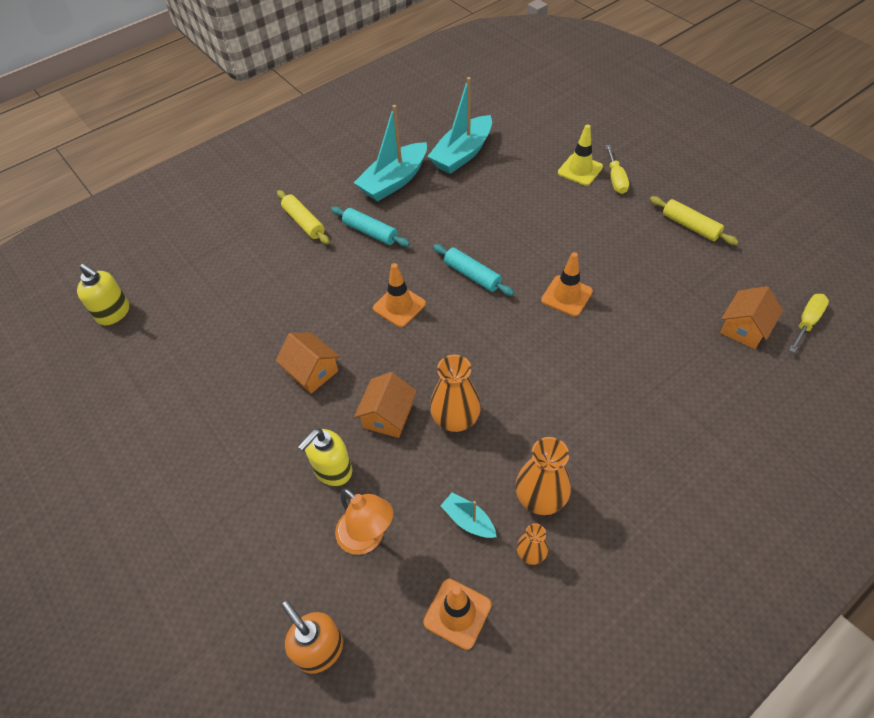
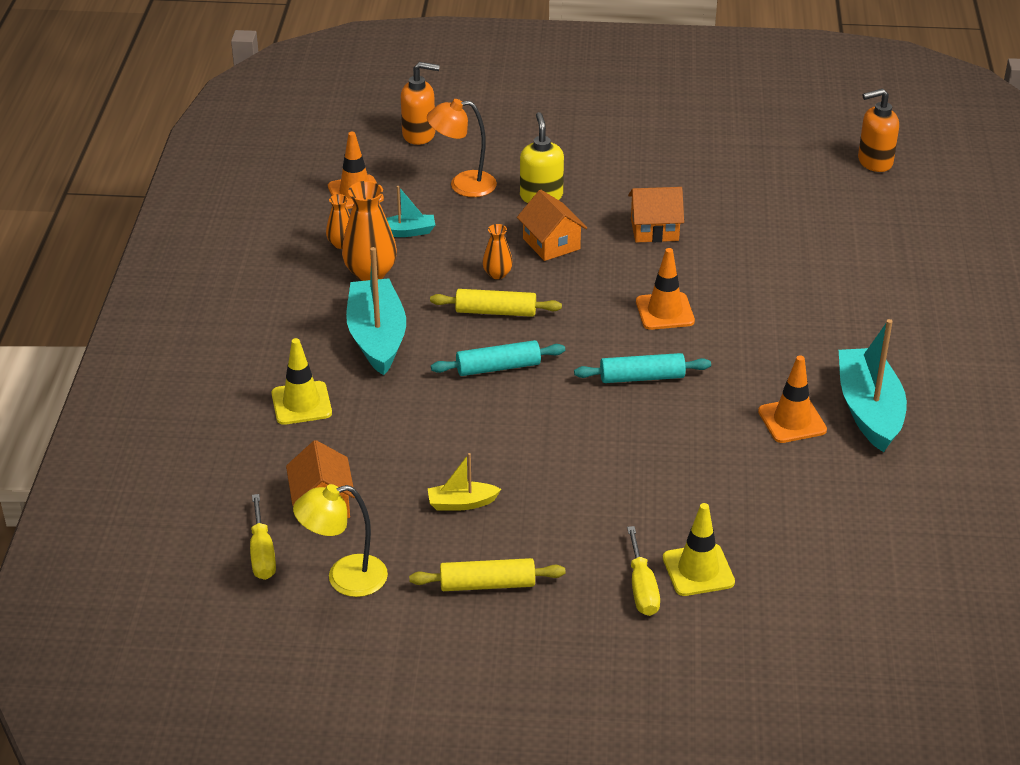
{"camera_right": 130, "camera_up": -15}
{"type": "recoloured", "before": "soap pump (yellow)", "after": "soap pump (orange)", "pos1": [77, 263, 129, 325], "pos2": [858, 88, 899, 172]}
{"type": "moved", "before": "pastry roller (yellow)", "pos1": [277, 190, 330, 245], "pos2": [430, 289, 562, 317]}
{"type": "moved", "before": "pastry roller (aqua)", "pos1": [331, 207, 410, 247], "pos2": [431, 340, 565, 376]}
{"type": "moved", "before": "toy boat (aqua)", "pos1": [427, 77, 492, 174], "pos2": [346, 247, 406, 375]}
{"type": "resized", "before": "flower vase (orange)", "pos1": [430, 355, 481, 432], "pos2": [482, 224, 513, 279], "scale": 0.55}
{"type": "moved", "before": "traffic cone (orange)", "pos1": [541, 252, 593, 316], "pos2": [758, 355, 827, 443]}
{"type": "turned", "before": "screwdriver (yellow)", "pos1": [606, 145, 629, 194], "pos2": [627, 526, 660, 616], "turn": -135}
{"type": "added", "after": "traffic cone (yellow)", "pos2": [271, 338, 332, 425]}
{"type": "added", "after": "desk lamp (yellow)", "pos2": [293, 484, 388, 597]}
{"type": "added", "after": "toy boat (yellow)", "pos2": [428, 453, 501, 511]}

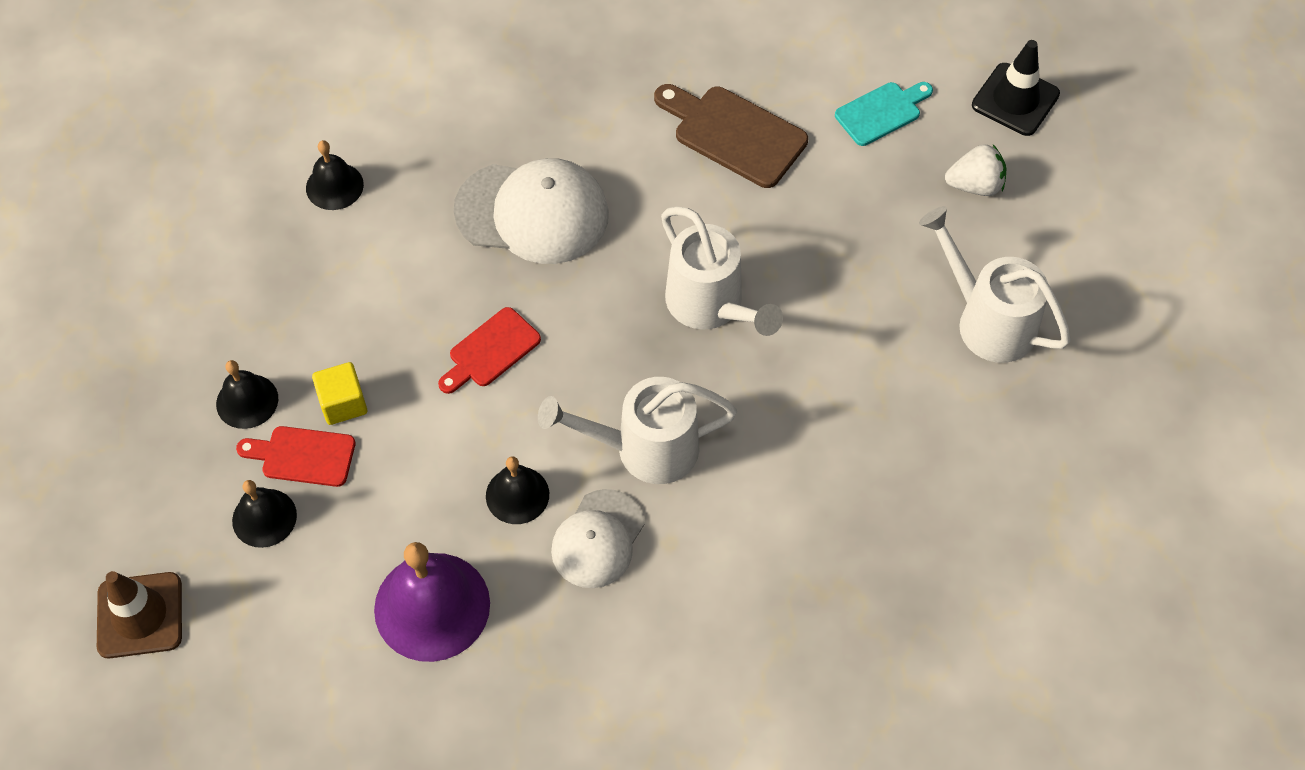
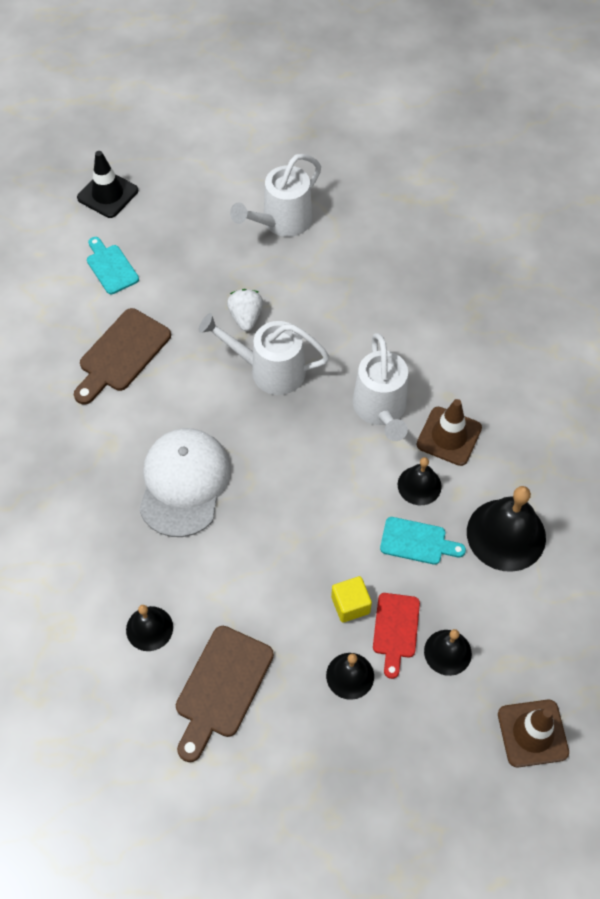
{"camera_right": -90, "camera_up": 0}
{"type": "recoloured", "before": "hand bell (violet)", "after": "hand bell (ebony)", "pos1": [374, 542, 490, 662], "pos2": [467, 486, 546, 572]}
{"type": "removed", "before": "chopping board (scarlet)", "pos1": [438, 307, 541, 394]}
{"type": "replaced", "before": "cap (snow-white)", "after": "traffic cone (russet)", "pos1": [551, 489, 645, 588], "pos2": [416, 399, 482, 466]}
{"type": "turned", "before": "watering pot (snow-white)", "pos1": [661, 206, 783, 336], "pos2": [199, 313, 330, 395], "turn": -135}
{"type": "moved", "before": "berry (snow-white)", "pos1": [945, 144, 1006, 196], "pos2": [227, 289, 263, 331]}
{"type": "added", "after": "chopping board (russet)", "pos2": [176, 626, 274, 762]}
{"type": "added", "after": "chopping board (aqua)", "pos2": [380, 517, 466, 565]}

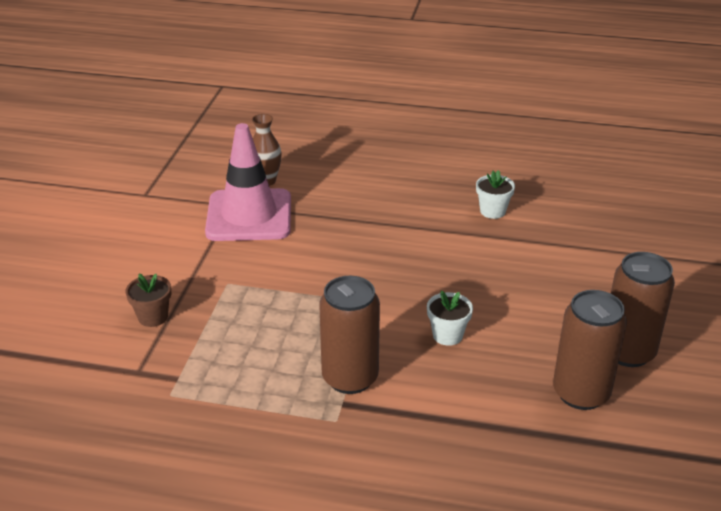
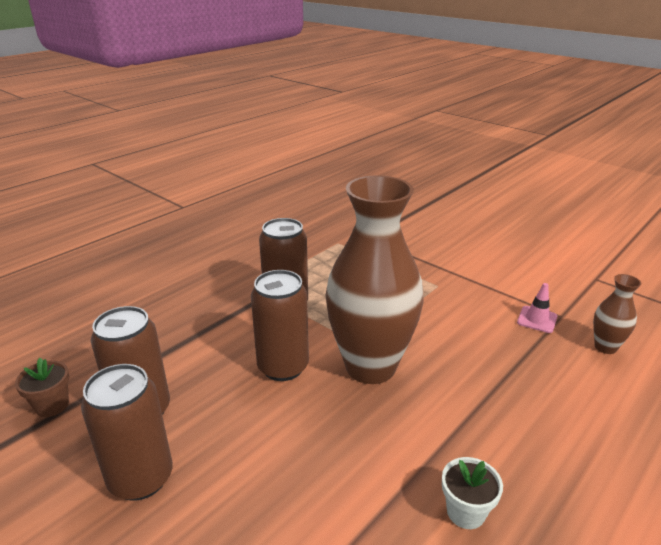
{"camera_right": 120, "camera_up": -5}
{"type": "moved", "before": "plant pot (russet)", "pos1": [125, 274, 171, 327], "pos2": [15, 358, 69, 417]}
{"type": "resized", "before": "traffic cone (rosy)", "pos1": [205, 123, 291, 241], "pos2": [517, 283, 557, 333], "scale": 0.41}
{"type": "replaced", "before": "plant pot (snow-white)", "after": "can (russet)", "pos1": [427, 291, 473, 346], "pos2": [251, 270, 309, 381]}
{"type": "added", "after": "flower vase (russet)", "pos2": [325, 175, 423, 384]}

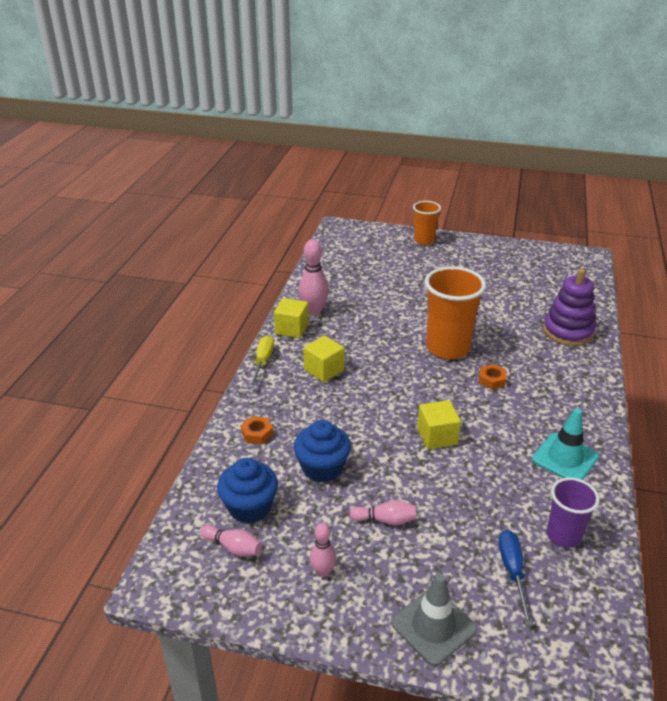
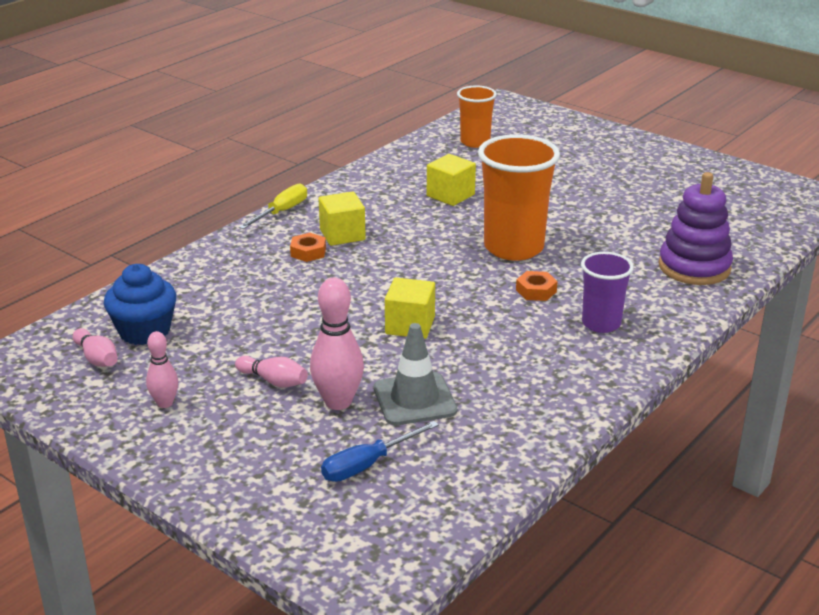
{"camera_right": 25, "camera_up": -5}
{"type": "moved", "before": "hexagon nut (orange)", "pos1": [241, 416, 273, 444], "pos2": [290, 233, 326, 262]}
{"type": "moved", "before": "block (yellow)", "pos1": [274, 298, 309, 338], "pos2": [427, 154, 476, 206]}
{"type": "removed", "before": "fairy cake (blue)", "pos1": [294, 420, 351, 483]}
{"type": "moved", "before": "tenpin (rosy)", "pos1": [299, 239, 329, 315], "pos2": [310, 278, 364, 410]}
{"type": "moved", "before": "traffic cone (ash-grey)", "pos1": [391, 574, 477, 666], "pos2": [374, 323, 457, 425]}
{"type": "moved", "before": "tumbler (orange)", "pos1": [413, 201, 441, 245], "pos2": [457, 86, 497, 148]}
{"type": "turned", "before": "screwdriver (blue)", "pos1": [499, 530, 533, 626], "pos2": [321, 421, 439, 482], "turn": -150}
{"type": "removed", "before": "traffic cone (aqua)", "pos1": [532, 408, 599, 480]}
{"type": "moved", "before": "tumbler (violet)", "pos1": [547, 477, 600, 548], "pos2": [581, 252, 634, 333]}

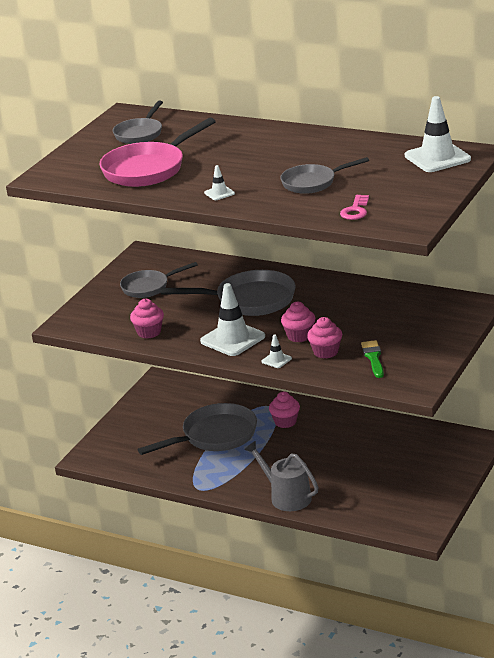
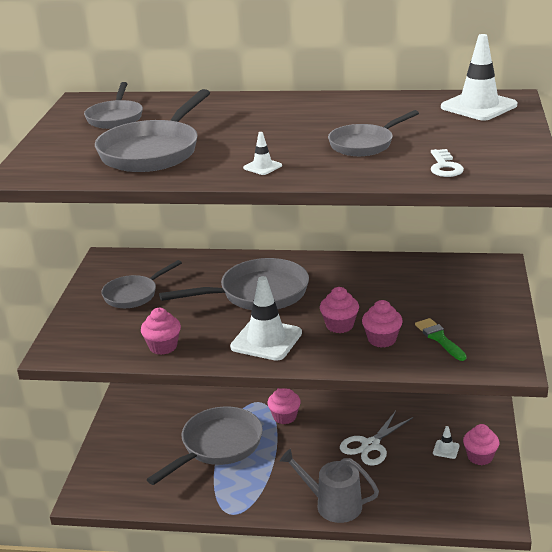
{"camera_right": -20, "camera_up": 0}
{"type": "recoloured", "before": "pan (rosy)", "after": "pan (ash-grey)", "pos1": [99, 118, 216, 187], "pos2": [95, 89, 210, 172]}
{"type": "moved", "before": "traffic cone (snow-white)", "pos1": [262, 334, 292, 368], "pos2": [433, 426, 460, 459]}
{"type": "recoloured", "before": "latchkey (rosy)", "after": "latchkey (snow-white)", "pos1": [340, 195, 369, 220], "pos2": [431, 149, 464, 177]}
{"type": "added", "after": "scissors (snow-white)", "pos2": [340, 411, 413, 466]}
{"type": "added", "after": "fairy cake (rosy)", "pos2": [463, 424, 499, 465]}

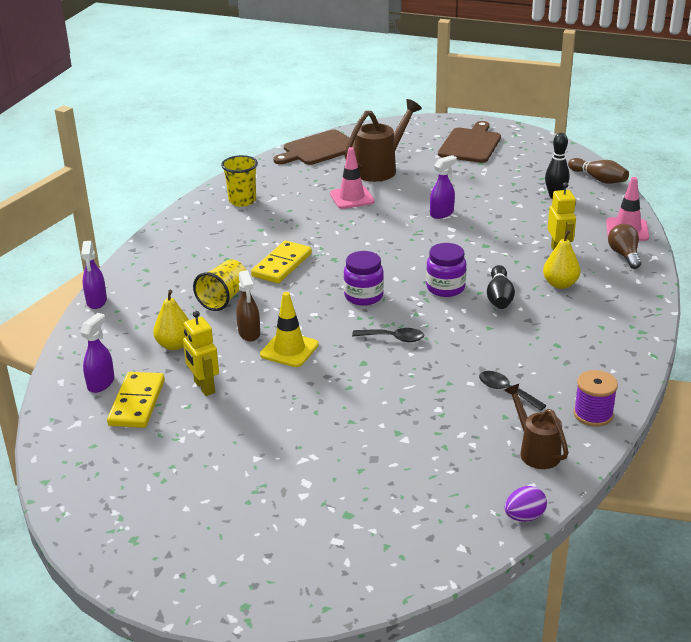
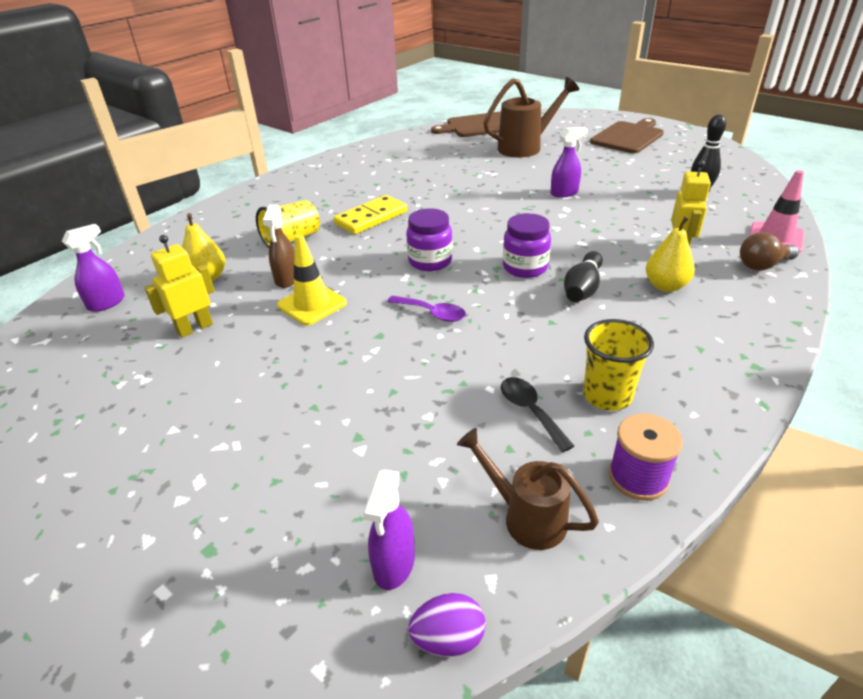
{"camera_right": 20, "camera_up": 5}
{"type": "moved", "before": "sprayer (violet)", "pos1": [81, 241, 107, 309], "pos2": [364, 470, 415, 590]}
{"type": "removed", "before": "domino piece (yellow)", "pos1": [107, 372, 165, 428]}
{"type": "turned", "before": "robot (yellow)", "pos1": [183, 311, 219, 396], "pos2": [144, 235, 215, 338], "turn": 60}
{"type": "moved", "before": "tumbler (yellow)", "pos1": [221, 155, 258, 207], "pos2": [583, 319, 654, 411]}
{"type": "removed", "before": "traffic cone (rosy)", "pos1": [330, 147, 374, 209]}
{"type": "recoloured", "before": "tablespoon (ebony)", "after": "tablespoon (violet)", "pos1": [352, 328, 424, 342], "pos2": [387, 295, 466, 322]}
{"type": "turned", "before": "watering pot (russet)", "pos1": [504, 384, 568, 469], "pos2": [457, 428, 599, 550], "turn": -45}
{"type": "removed", "before": "tenpin (russet)", "pos1": [568, 158, 629, 184]}
{"type": "turned", "before": "lightbulb (russet)", "pos1": [608, 224, 641, 269], "pos2": [740, 232, 799, 271], "turn": -120}

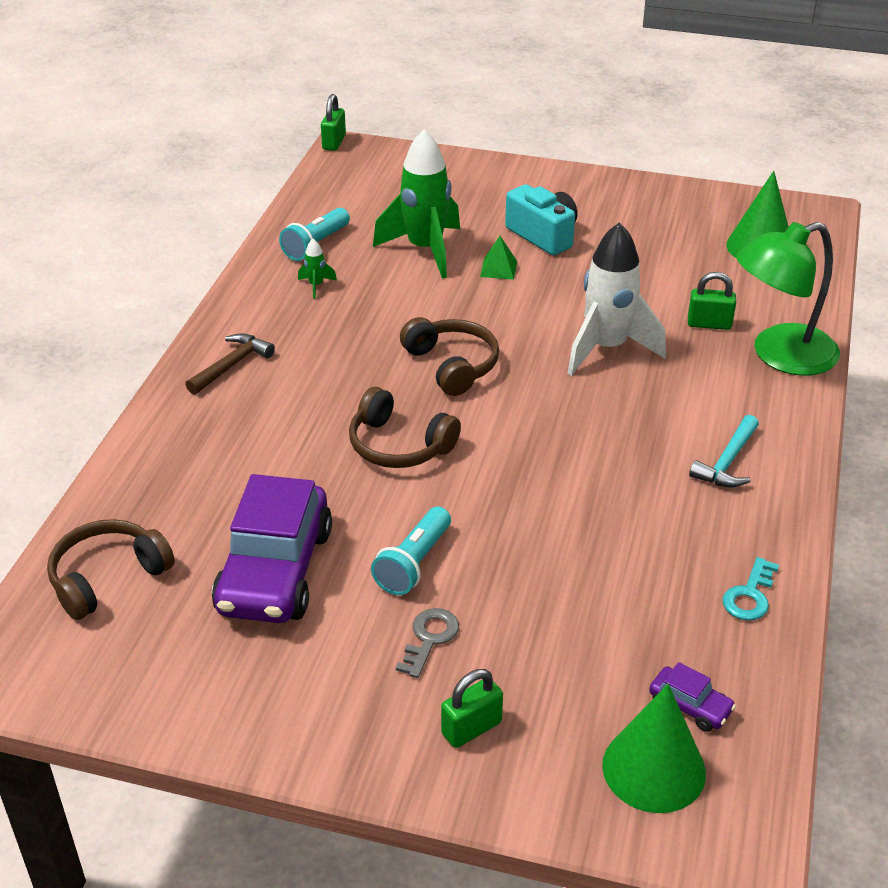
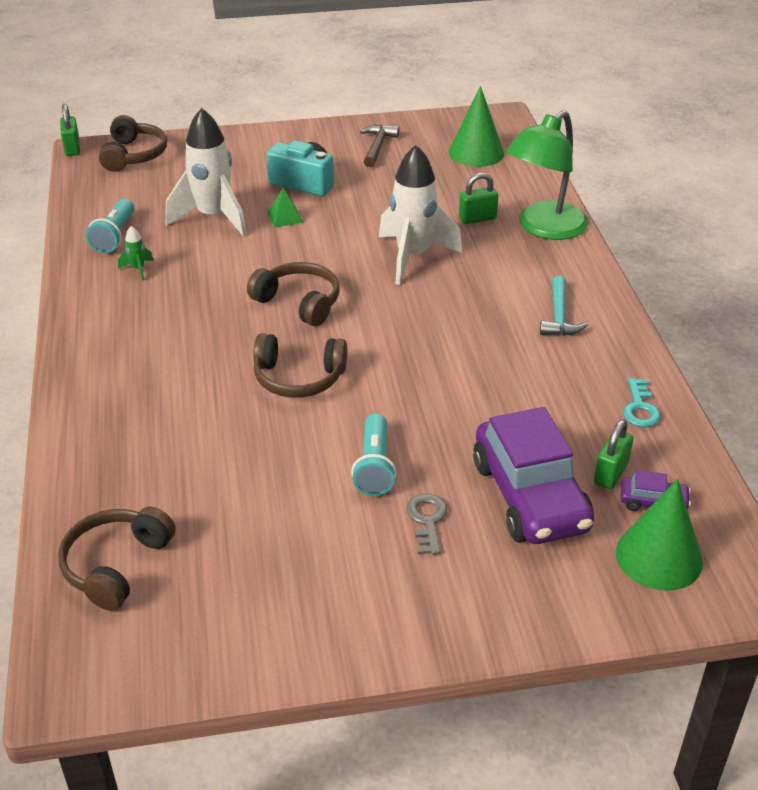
{"camera_right": -25, "camera_up": 0}
{"type": "moved", "before": "claw hammer (russet)", "pos1": [185, 333, 275, 395], "pos2": [360, 125, 399, 167]}
{"type": "moved", "before": "car (violet)", "pos1": [212, 474, 332, 623], "pos2": [473, 407, 594, 544]}
{"type": "recoloured", "before": "rocket (green)", "after": "rocket (snow-white)", "pos1": [373, 130, 460, 279], "pos2": [166, 108, 247, 237]}
{"type": "moved", "before": "small lock (green)", "pos1": [441, 669, 503, 748], "pos2": [594, 419, 633, 489]}
{"type": "added", "after": "headphones (russet)", "pos2": [99, 115, 167, 172]}

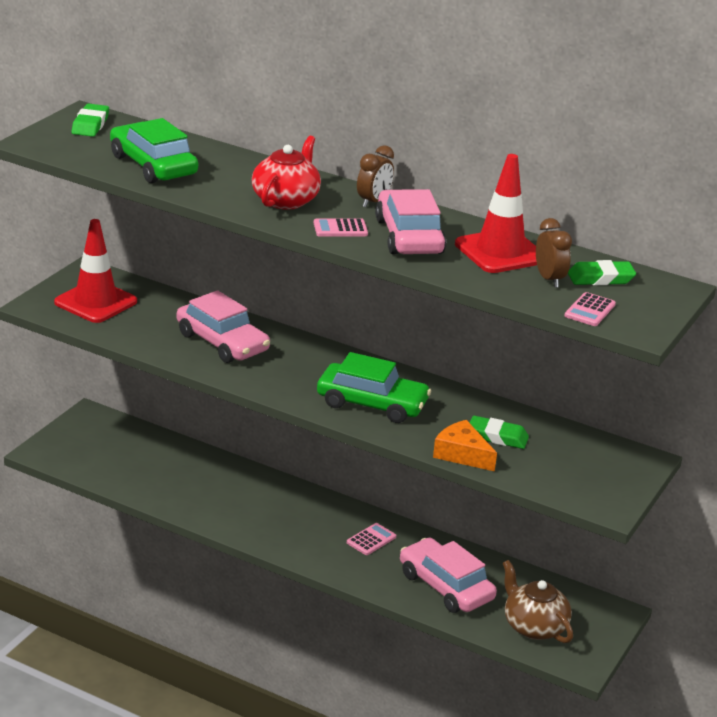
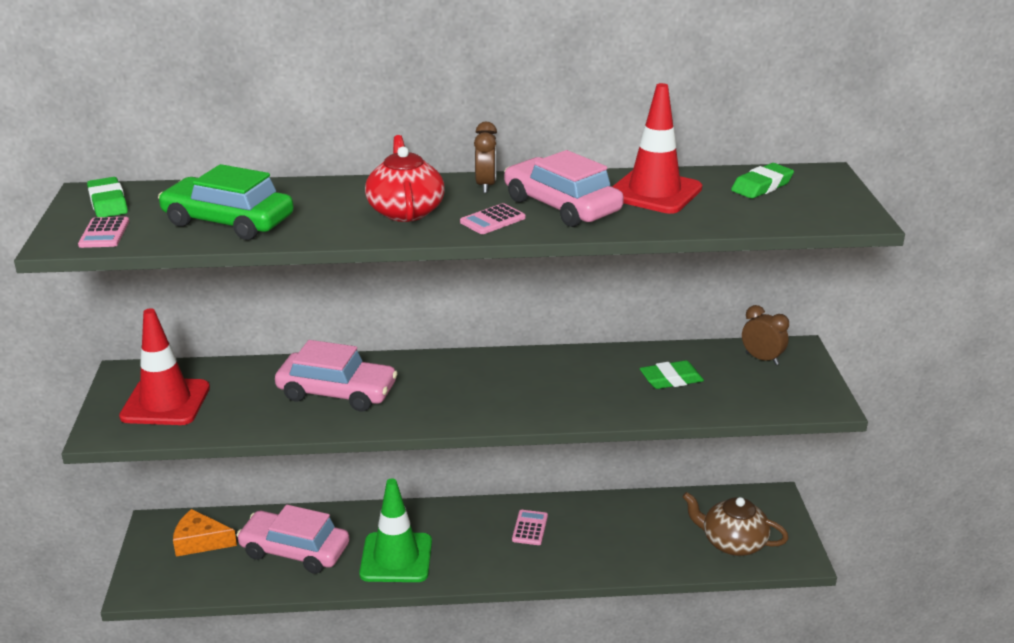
{"camera_right": -30, "camera_up": 0}
{"type": "removed", "before": "car (green)", "pos1": [317, 352, 431, 423]}
{"type": "moved", "before": "car (rosy)", "pos1": [400, 538, 497, 613], "pos2": [236, 505, 349, 574]}
{"type": "moved", "before": "cheese wedge (orange)", "pos1": [433, 420, 497, 472], "pos2": [173, 509, 237, 557]}
{"type": "moved", "before": "bedside clock (russet)", "pos1": [536, 218, 572, 288], "pos2": [742, 305, 789, 365]}
{"type": "moved", "before": "pocket calculator (rosy)", "pos1": [564, 292, 616, 326], "pos2": [78, 217, 129, 248]}
{"type": "added", "after": "traffic cone (green)", "pos2": [359, 478, 432, 582]}

